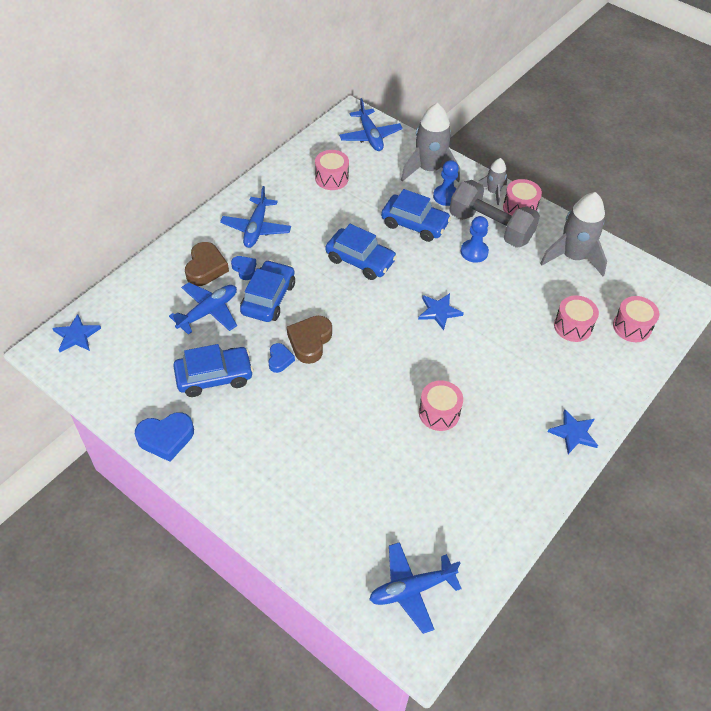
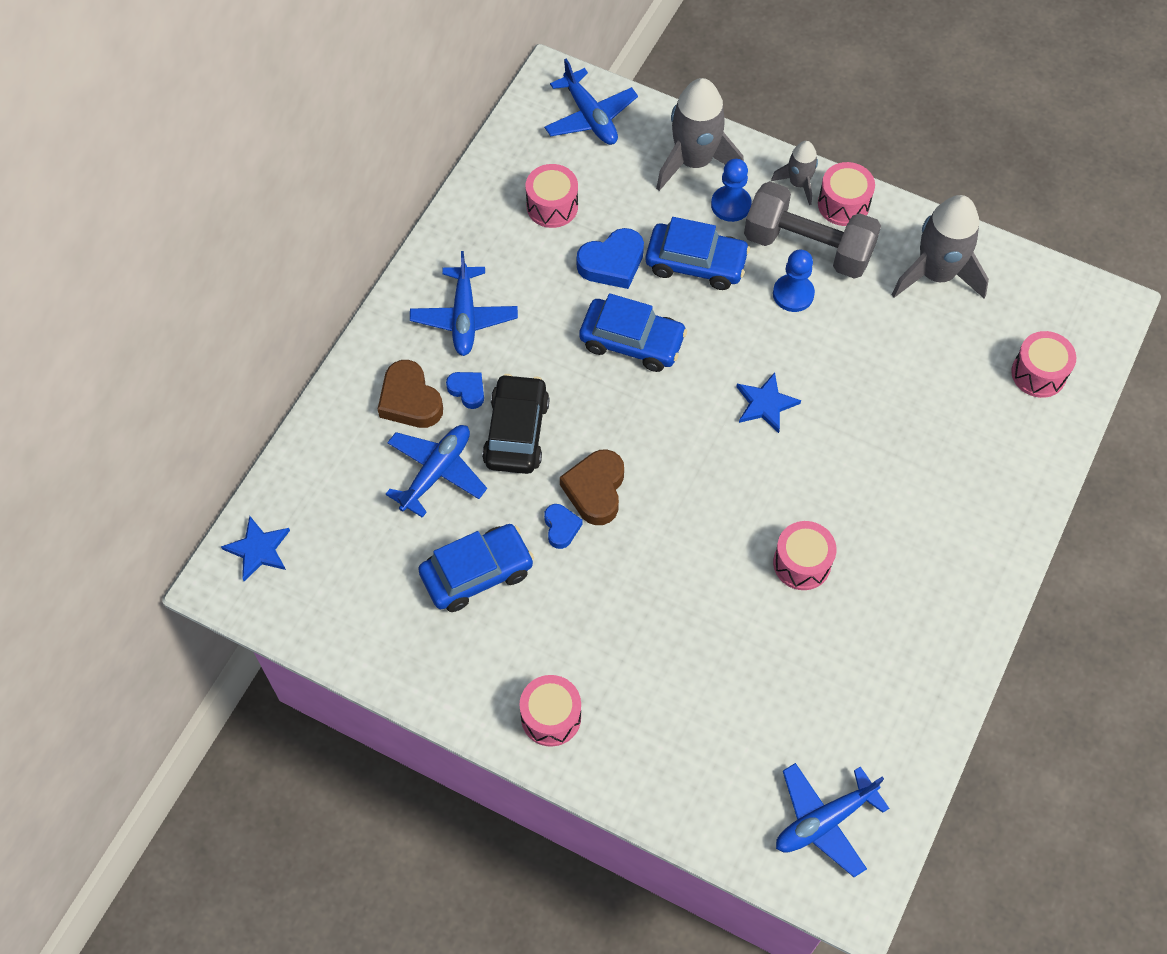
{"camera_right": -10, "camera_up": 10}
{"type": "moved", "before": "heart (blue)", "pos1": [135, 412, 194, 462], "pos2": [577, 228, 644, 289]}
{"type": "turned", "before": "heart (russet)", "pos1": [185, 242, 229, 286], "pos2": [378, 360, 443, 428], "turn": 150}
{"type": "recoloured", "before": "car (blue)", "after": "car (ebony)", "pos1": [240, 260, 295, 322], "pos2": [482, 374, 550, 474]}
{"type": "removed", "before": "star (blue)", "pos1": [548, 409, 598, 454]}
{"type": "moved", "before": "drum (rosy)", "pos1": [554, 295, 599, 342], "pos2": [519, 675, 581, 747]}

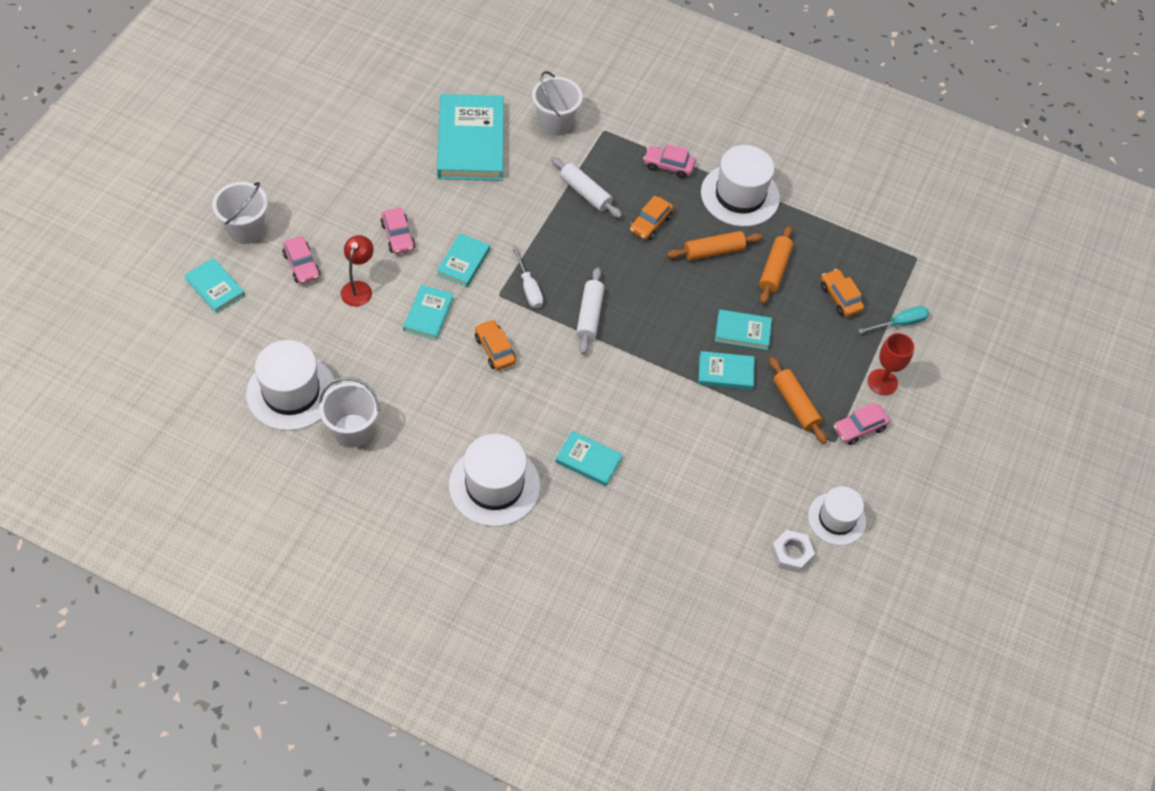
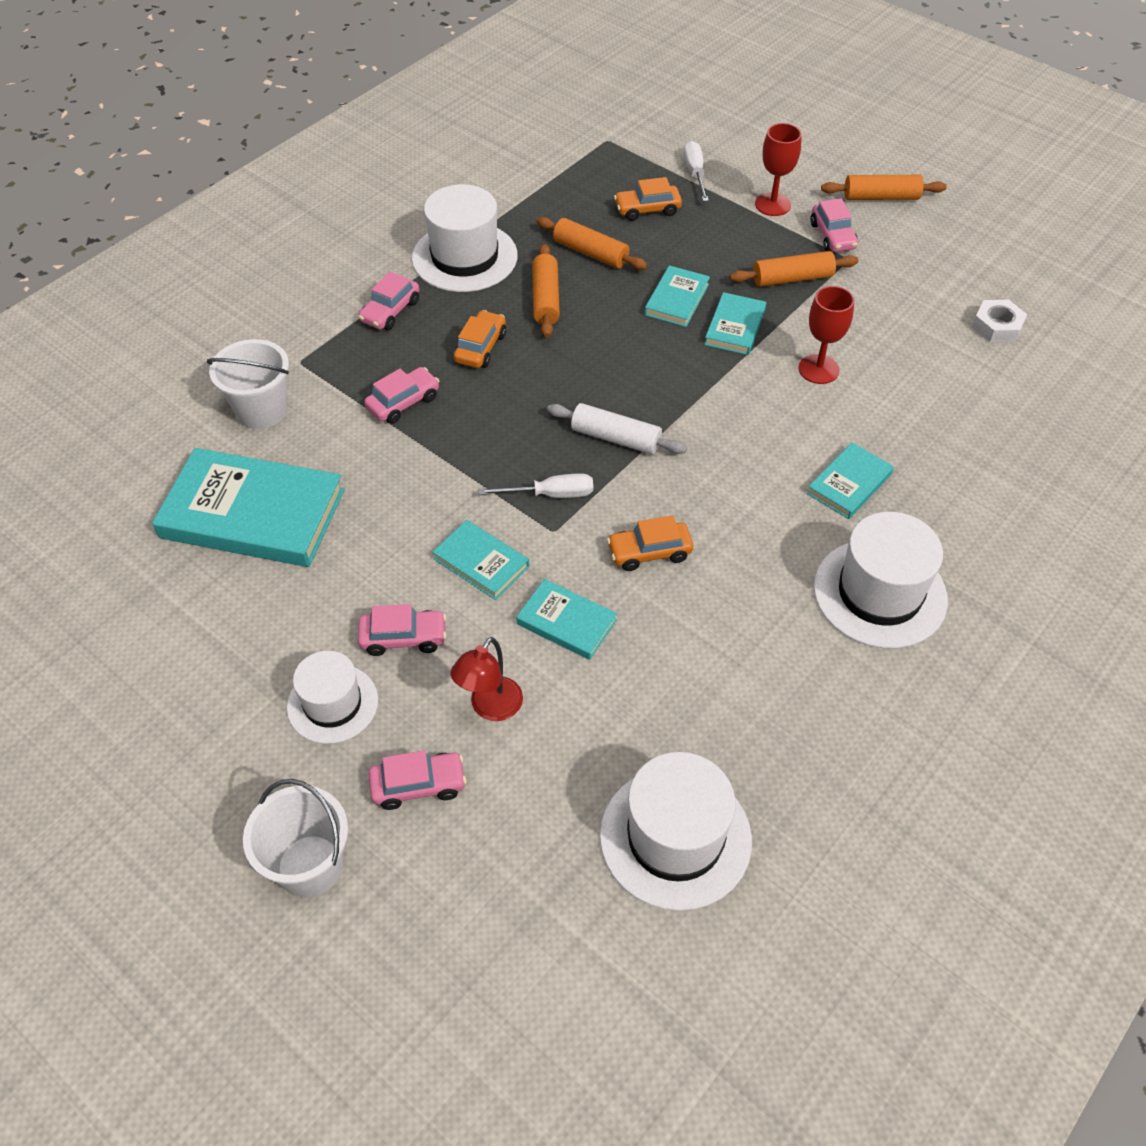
{"camera_right": -70, "camera_up": -5}
{"type": "removed", "before": "hardcover (aqua)", "pos1": [184, 258, 245, 314]}
{"type": "removed", "before": "sand bucket (snow-white)", "pos1": [319, 377, 380, 448]}
{"type": "turned", "before": "desk lamp (scarlet)", "pos1": [341, 235, 374, 307], "pos2": [451, 637, 523, 721], "turn": -90}
{"type": "replaced", "before": "pastry roller (snow-white)", "after": "car (rosy)", "pos1": [551, 157, 622, 218], "pos2": [364, 367, 439, 424]}
{"type": "turned", "before": "car (orange)", "pos1": [630, 196, 673, 240], "pos2": [454, 310, 506, 368], "turn": -120}
{"type": "moved", "before": "top hat (snow-white)", "pos1": [808, 486, 866, 545], "pos2": [287, 651, 378, 744]}
{"type": "recoloured", "before": "screwdriver (aqua)", "after": "screwdriver (snow-white)", "pos1": [858, 306, 929, 334], "pos2": [683, 141, 709, 202]}
{"type": "added", "after": "chalice (scarlet)", "pos2": [798, 286, 854, 384]}
{"type": "added", "after": "pastry roller (orange)", "pos2": [821, 175, 947, 200]}

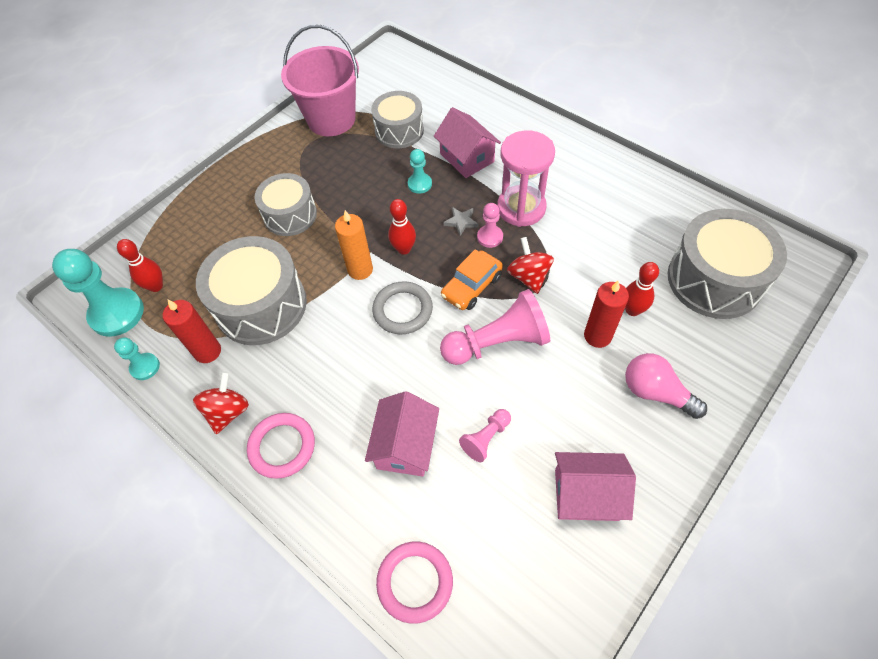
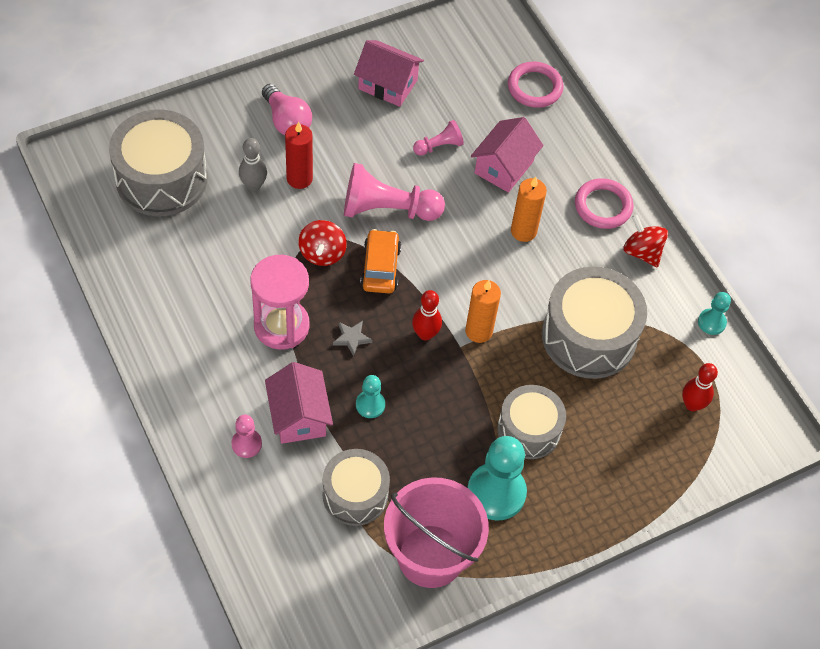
{"camera_right": -165, "camera_up": 0}
{"type": "moved", "before": "chess pawn (aqua)", "pos1": [52, 249, 144, 337], "pos2": [467, 436, 527, 520]}
{"type": "removed", "before": "pillar candle (scarlet)", "pos1": [163, 300, 221, 363]}
{"type": "turned", "before": "whirligig (scarlet)", "pos1": [193, 371, 249, 434], "pos2": [623, 214, 668, 267], "turn": 105}
{"type": "removed", "before": "hoop (ash-grey)", "pos1": [372, 281, 433, 334]}
{"type": "turned", "before": "car (orange)", "pos1": [441, 249, 503, 310], "pos2": [360, 229, 401, 293], "turn": -60}
{"type": "moved", "before": "chess pawn (rosy)", "pos1": [477, 203, 503, 248], "pos2": [231, 415, 262, 458]}
{"type": "recoloured", "before": "tenpin (scarlet)", "after": "tenpin (ash-grey)", "pos1": [625, 262, 659, 316], "pos2": [239, 138, 267, 191]}
{"type": "added", "after": "pillar candle (orange)", "pos2": [511, 177, 547, 242]}

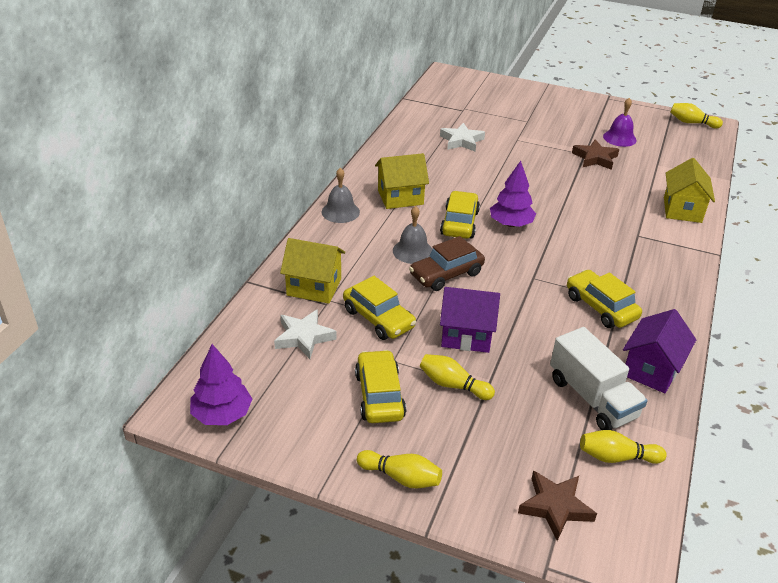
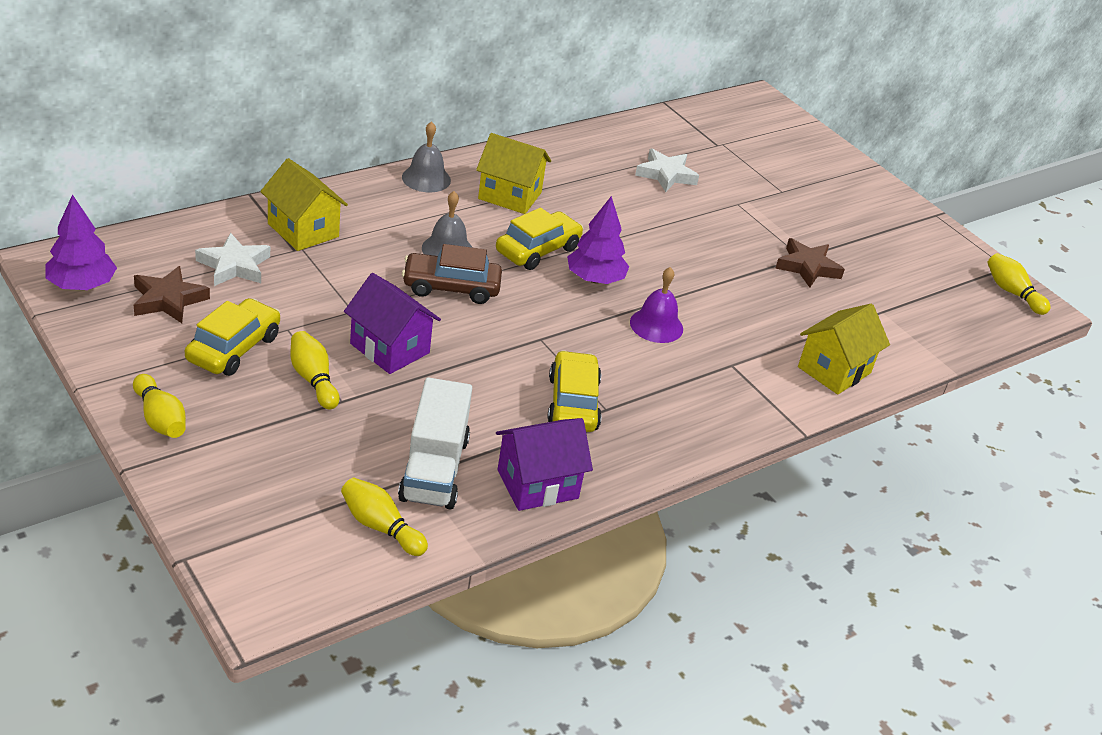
{"camera_right": 30, "camera_up": 0}
{"type": "removed", "before": "car (yellow)", "pos1": [343, 276, 416, 340]}
{"type": "moved", "before": "star (russet)", "pos1": [518, 471, 597, 541], "pos2": [134, 266, 210, 323]}
{"type": "moved", "before": "hand bell (violet)", "pos1": [603, 98, 637, 147], "pos2": [630, 267, 683, 343]}

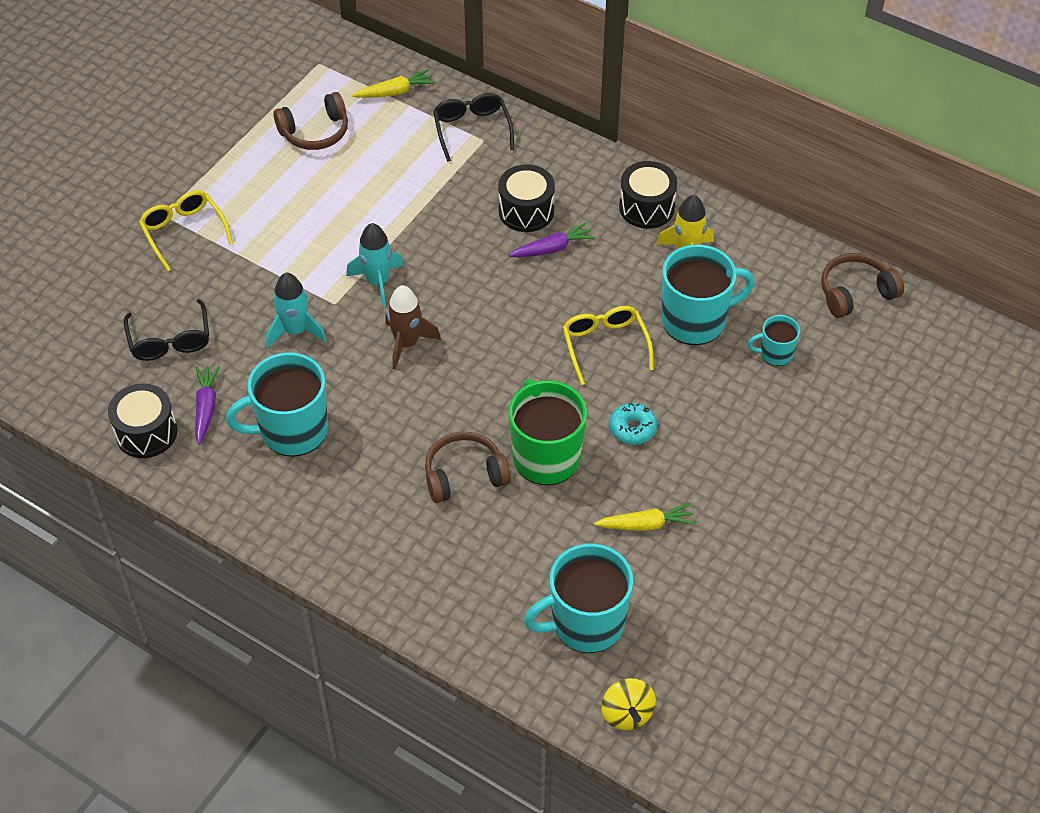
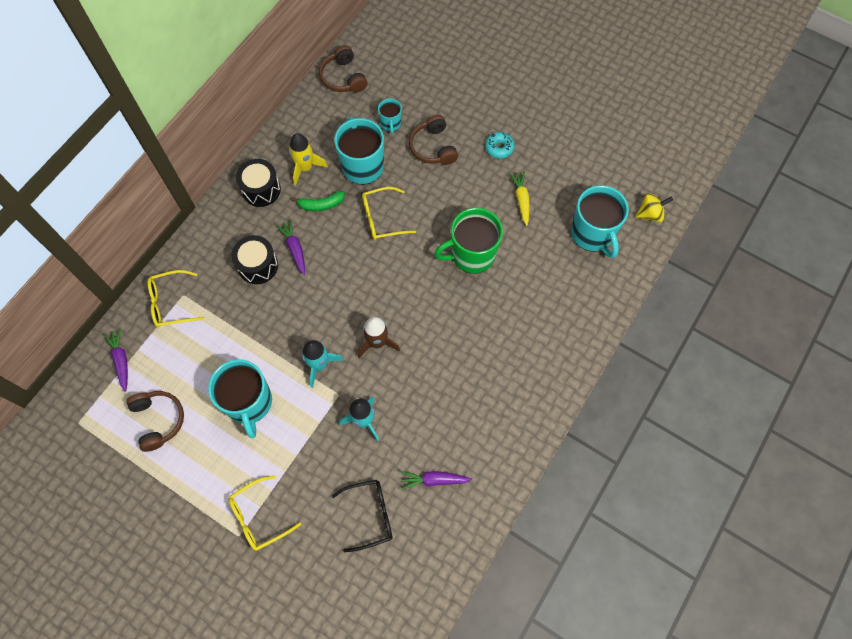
{"camera_right": -90, "camera_up": 15}
{"type": "removed", "before": "drum (ebony)", "pos1": [108, 383, 177, 458]}
{"type": "moved", "before": "coffee mug (aqua)", "pos1": [226, 352, 328, 457], "pos2": [208, 359, 272, 438]}
{"type": "recoloured", "before": "carrot (yellow)", "after": "carrot (violet)", "pos1": [352, 69, 435, 98], "pos2": [104, 329, 128, 392]}
{"type": "moved", "before": "headphones (russet)", "pos1": [425, 431, 511, 503], "pos2": [409, 115, 458, 165]}
{"type": "recoloured", "before": "glasses (ebony)", "after": "glasses (yellow)", "pos1": [433, 93, 514, 162], "pos2": [147, 270, 204, 327]}
{"type": "moved", "before": "donut (aqua)", "pos1": [609, 403, 657, 444], "pos2": [485, 132, 515, 159]}
{"type": "added", "after": "toy banana (green)", "pos2": [292, 191, 345, 211]}

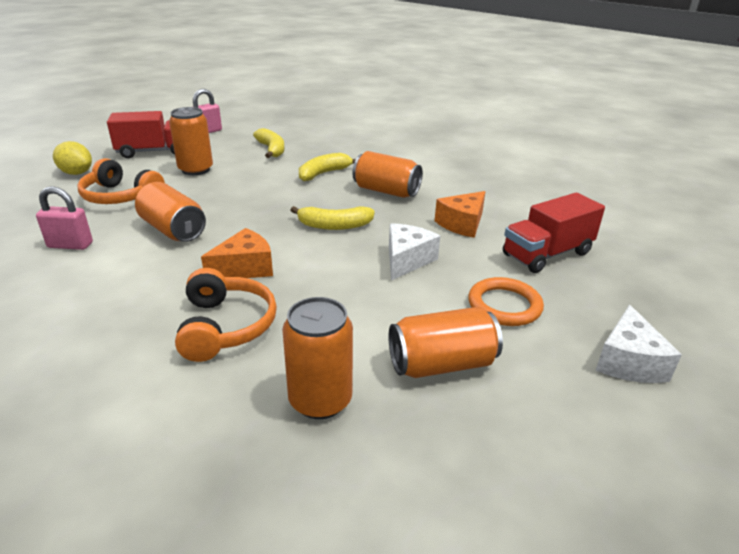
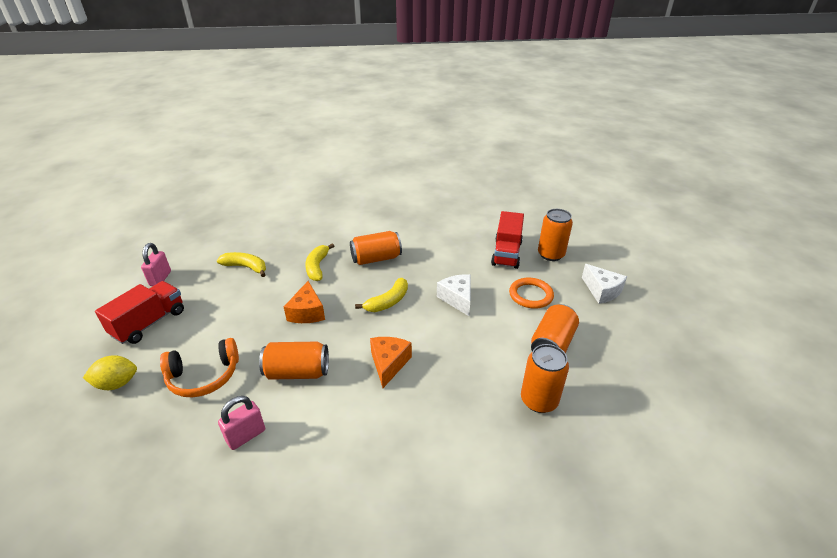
{"camera_right": -45, "camera_up": 5}
{"type": "moved", "before": "can (orange)", "pos1": [169, 107, 213, 175], "pos2": [538, 209, 573, 261]}
{"type": "removed", "before": "headphones (orange)", "pos1": [175, 268, 277, 362]}
{"type": "moved", "before": "cheese wedge (orange)", "pos1": [435, 191, 486, 238], "pos2": [284, 281, 325, 323]}

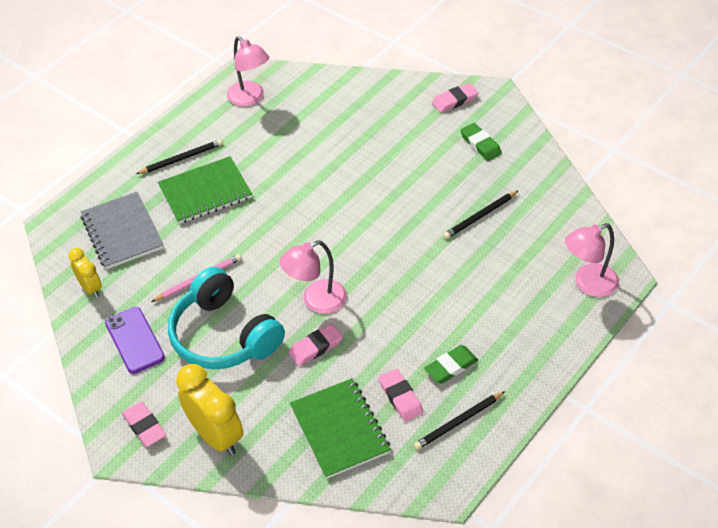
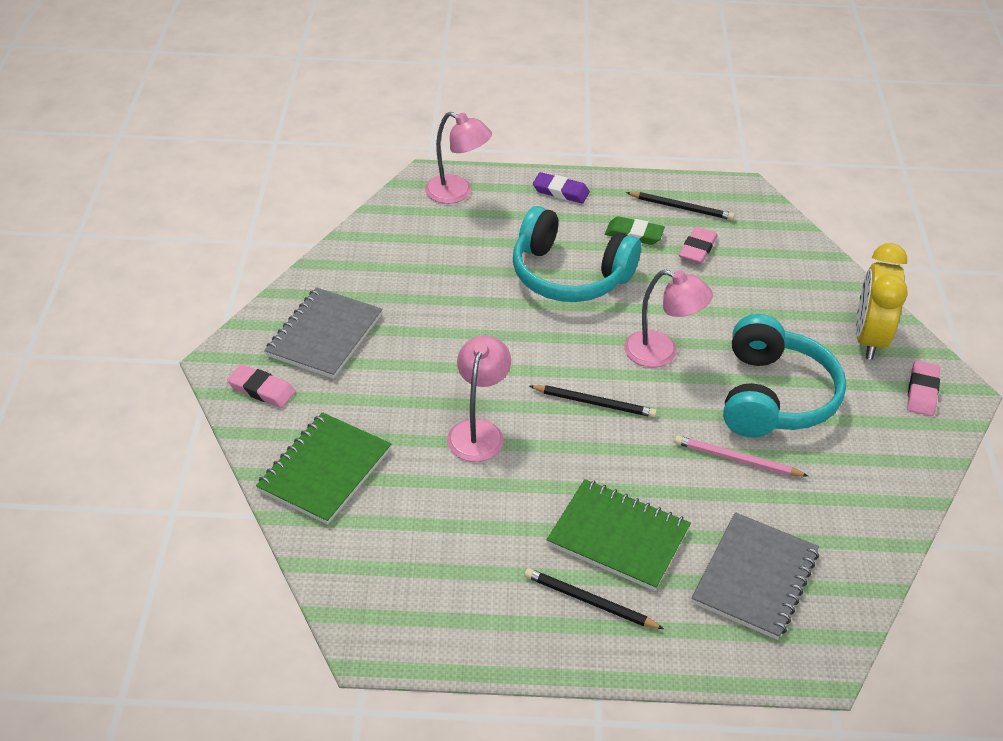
{"camera_right": -130, "camera_up": -5}
{"type": "removed", "before": "bedside clock (yellow)", "pos1": [68, 248, 102, 298]}
{"type": "removed", "before": "phone (violet)", "pos1": [105, 307, 165, 374]}
{"type": "moved", "before": "desk lamp (rosy)", "pos1": [227, 36, 269, 107], "pos2": [447, 335, 511, 462]}
{"type": "removed", "before": "pencil eraser (rosy)", "pos1": [289, 323, 343, 366]}
{"type": "moved", "before": "notebook (green)", "pos1": [290, 378, 391, 479], "pos2": [256, 412, 391, 525]}
{"type": "moved", "before": "pencil (ebony)", "pos1": [443, 190, 519, 239], "pos2": [529, 385, 657, 417]}
{"type": "replaced", "before": "pencil eraser (green)", "after": "notebook (ash-grey)", "pos1": [460, 123, 502, 161], "pos2": [264, 287, 383, 379]}
{"type": "added", "after": "headphones (aqua)", "pos2": [513, 206, 641, 302]}
{"type": "added", "after": "pencil eraser (violet)", "pos2": [533, 172, 590, 203]}

